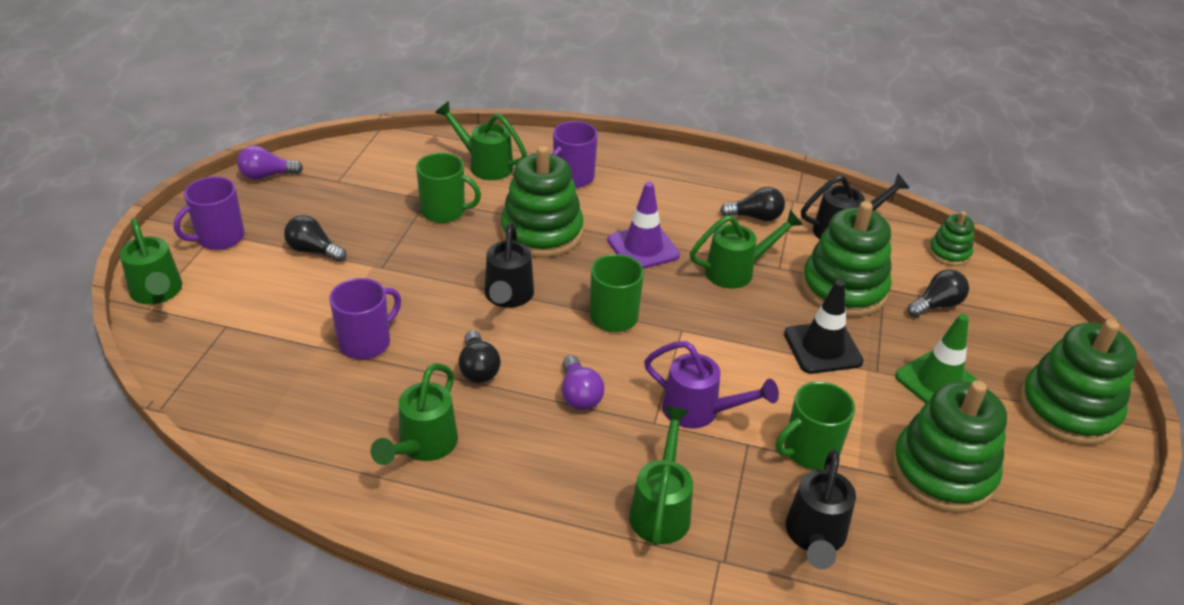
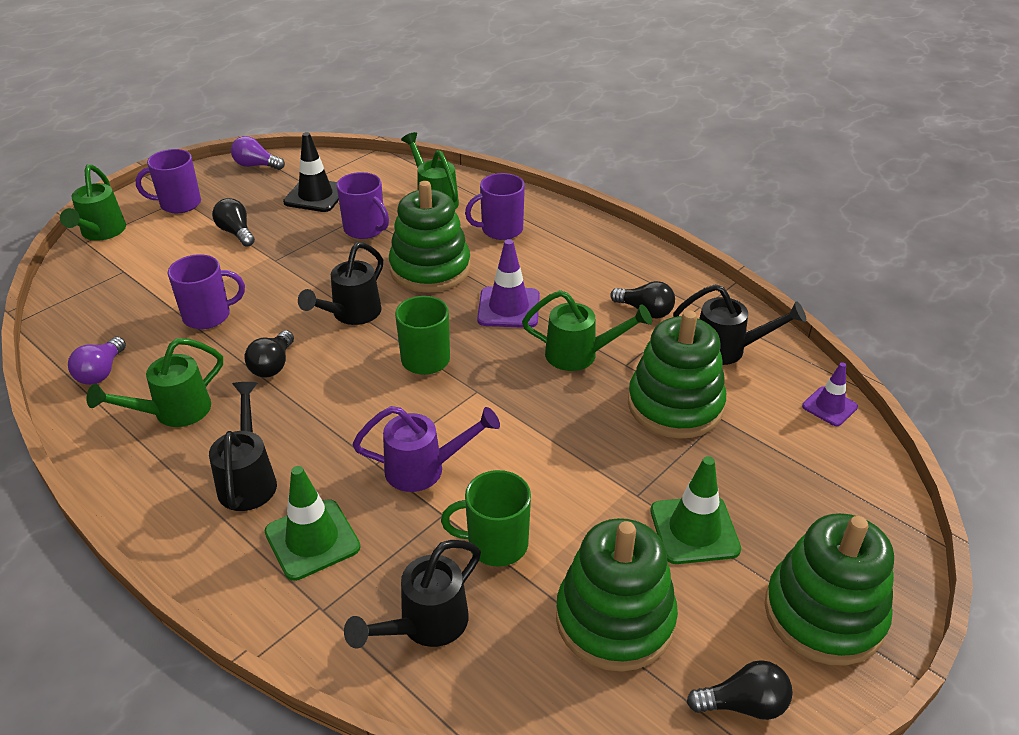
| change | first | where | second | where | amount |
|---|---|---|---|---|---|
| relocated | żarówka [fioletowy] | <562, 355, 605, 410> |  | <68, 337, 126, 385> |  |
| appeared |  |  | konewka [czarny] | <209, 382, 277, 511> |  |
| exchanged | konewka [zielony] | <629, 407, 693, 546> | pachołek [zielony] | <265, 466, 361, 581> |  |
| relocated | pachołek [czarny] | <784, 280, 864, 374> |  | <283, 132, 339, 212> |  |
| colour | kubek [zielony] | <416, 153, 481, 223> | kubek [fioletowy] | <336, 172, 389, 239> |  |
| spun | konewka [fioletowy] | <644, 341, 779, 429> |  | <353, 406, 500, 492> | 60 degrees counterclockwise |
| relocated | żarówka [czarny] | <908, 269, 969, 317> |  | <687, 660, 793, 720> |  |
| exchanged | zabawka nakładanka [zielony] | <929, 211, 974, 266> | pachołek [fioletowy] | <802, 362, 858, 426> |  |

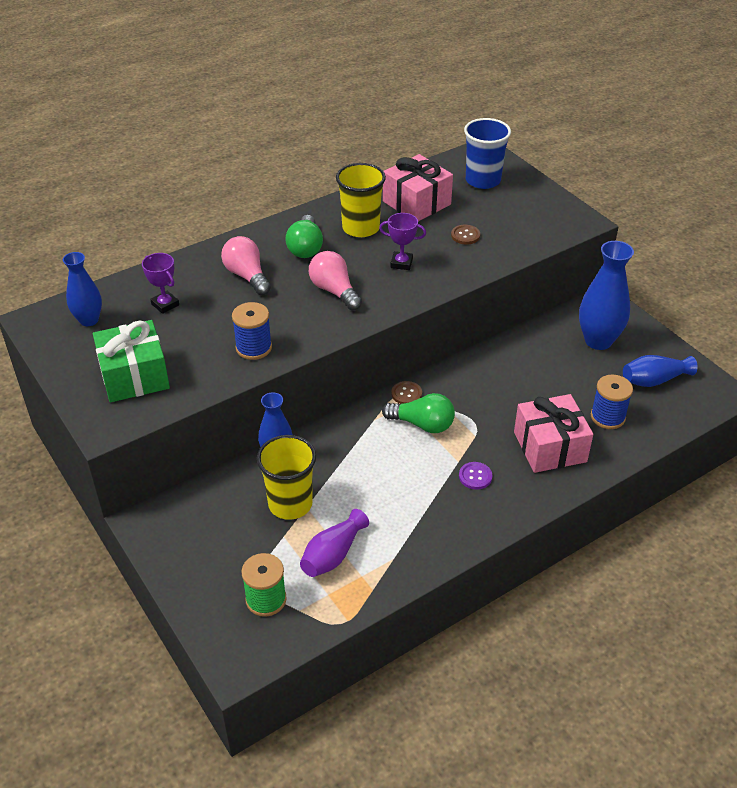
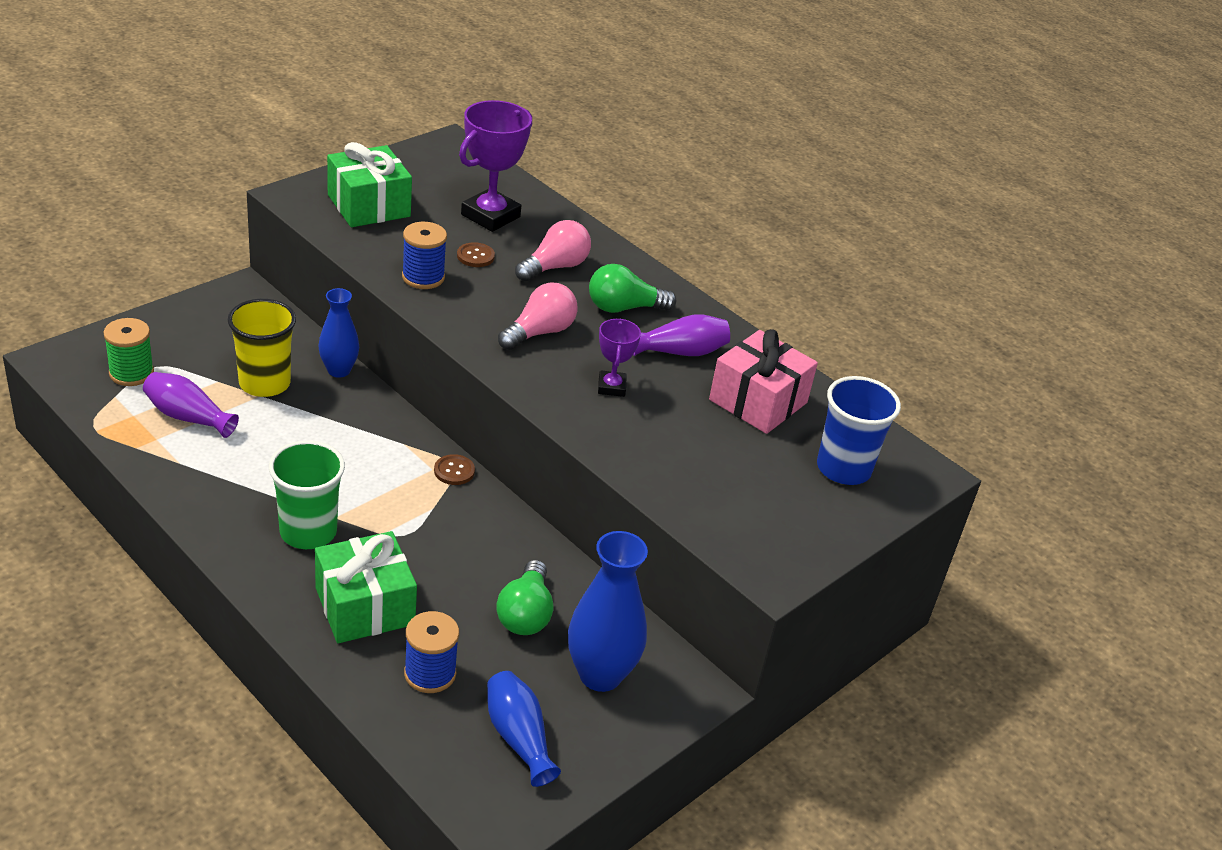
| change | first | where | second | where | amount |
|---|---|---|---|---|---|
| exchanged | guzik [fioletowy] | <459, 462, 492, 490> | szklanka [zielony] | <269, 440, 345, 549> |  |
| colour | prezent [różowy] | <514, 394, 593, 473> | prezent [zielony] | <315, 531, 417, 643> |  |
| relocated | guzik [brązowy] | <451, 225, 480, 245> |  | <457, 242, 495, 267> |  |
| size | puchar [fioletowy] | <142, 253, 179, 314> |  | <459, 100, 532, 232> | x1.82 |
| relocated | żarówka [zielony] | <382, 393, 455, 433> |  | <496, 560, 553, 635> |  |
| exchanged | szklanka [żółty] | <336, 163, 386, 237> | wazon [fioletowy] | <633, 314, 730, 356> |  |
| missing | wazon [niebieski] | <63, 252, 102, 326> |  |  |  |

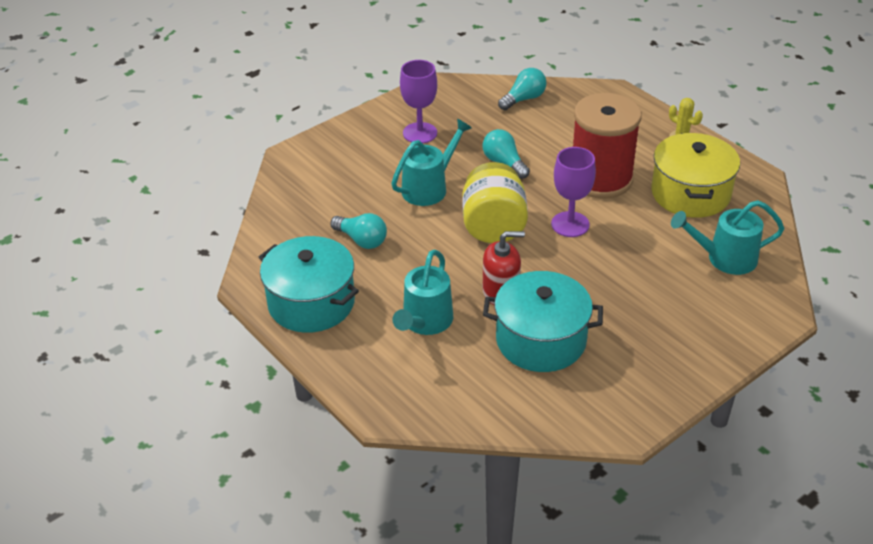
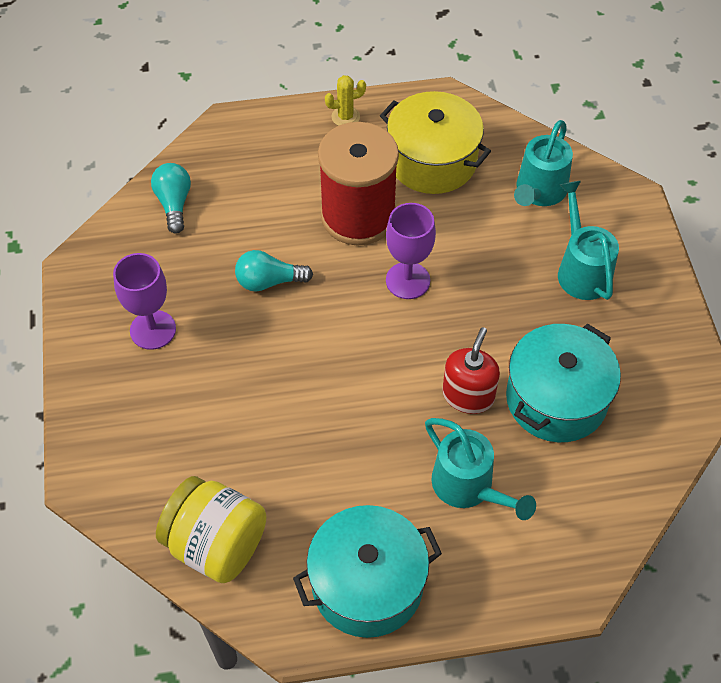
| change | first | where | second | where | amount |
|---|---|---|---|---|---|
| relocated | słoik [żółty] | <462, 162, 528, 243> |  | <156, 476, 267, 583> |  |
| relocated | konewka [turkusowy] | <391, 119, 472, 206> |  | <558, 181, 619, 300> |  |
| missing | żarówka [turkusowy] | <330, 213, 387, 249> |  |  |  |

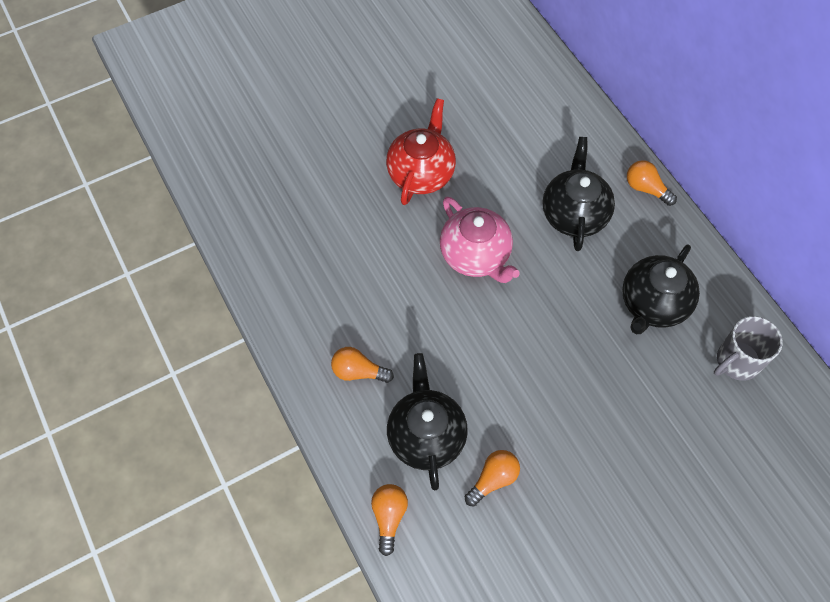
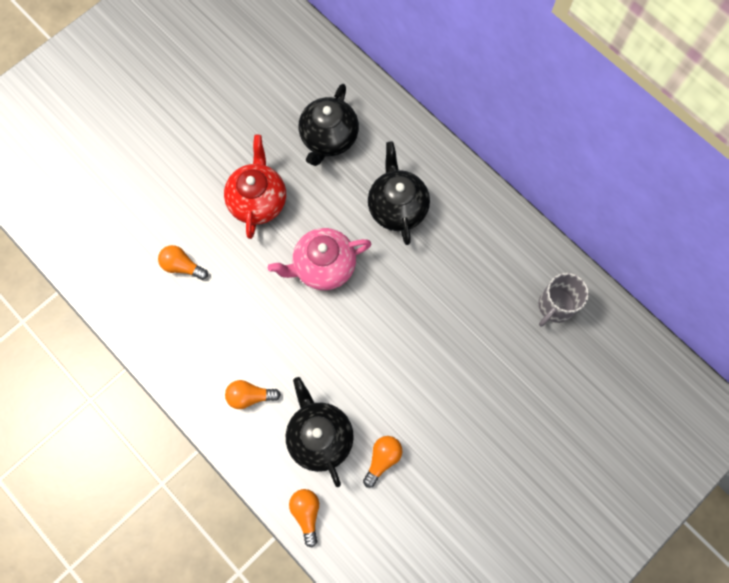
| change | first | where | second | where | amount |
|---|---|---|---|---|---|
| relocated | żarówka [pomarańczowy] | <627, 160, 677, 206> |  | <158, 245, 208, 280> |  |
| spun | imbryk [różowy] | <440, 197, 520, 283> |  | <268, 228, 371, 290> | 120 degrees clockwise |
| relocated | imbryk [czarny] | <622, 244, 700, 334> |  | <299, 84, 359, 166> |  |

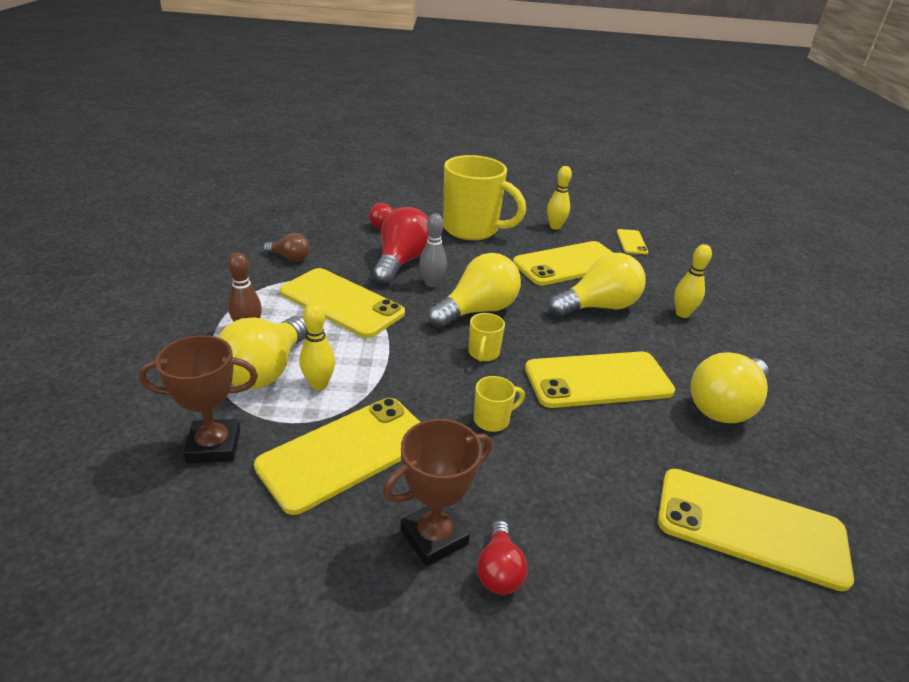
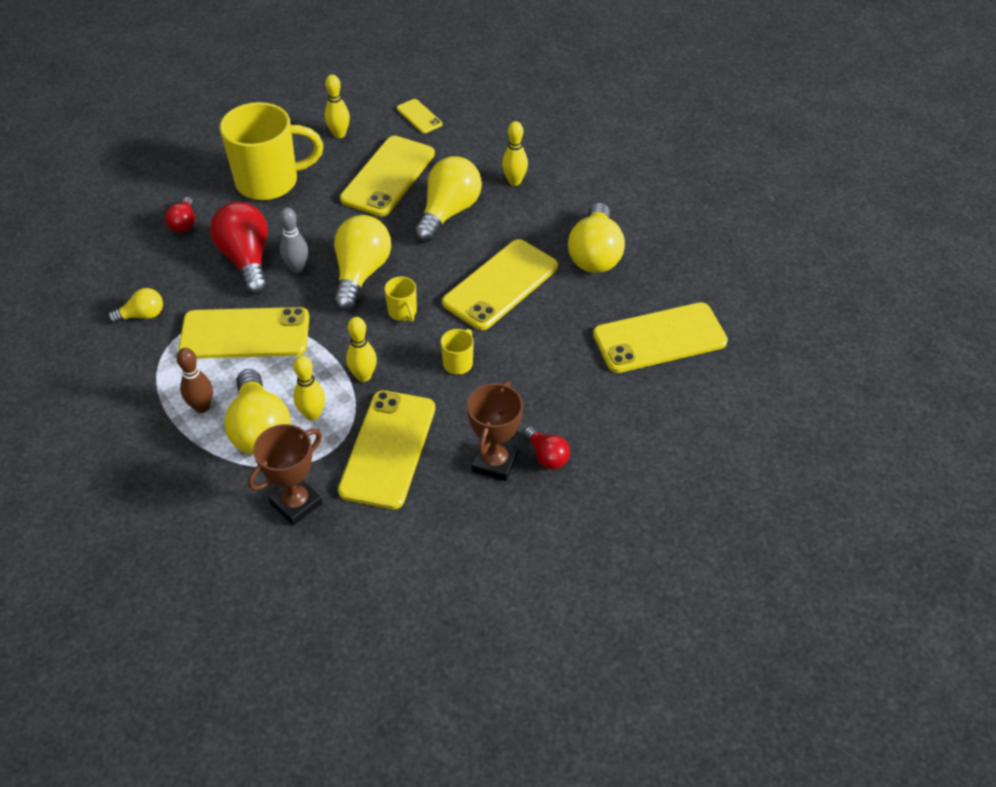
| change | first | where | second | where | amount |
|---|---|---|---|---|---|
| colour | żarówka [brązowy] | <263, 233, 310, 261> | żarówka [żółty] | <108, 288, 163, 324> |  |
| appeared |  |  | kręgiel [żółty] | <346, 317, 377, 382> |  |

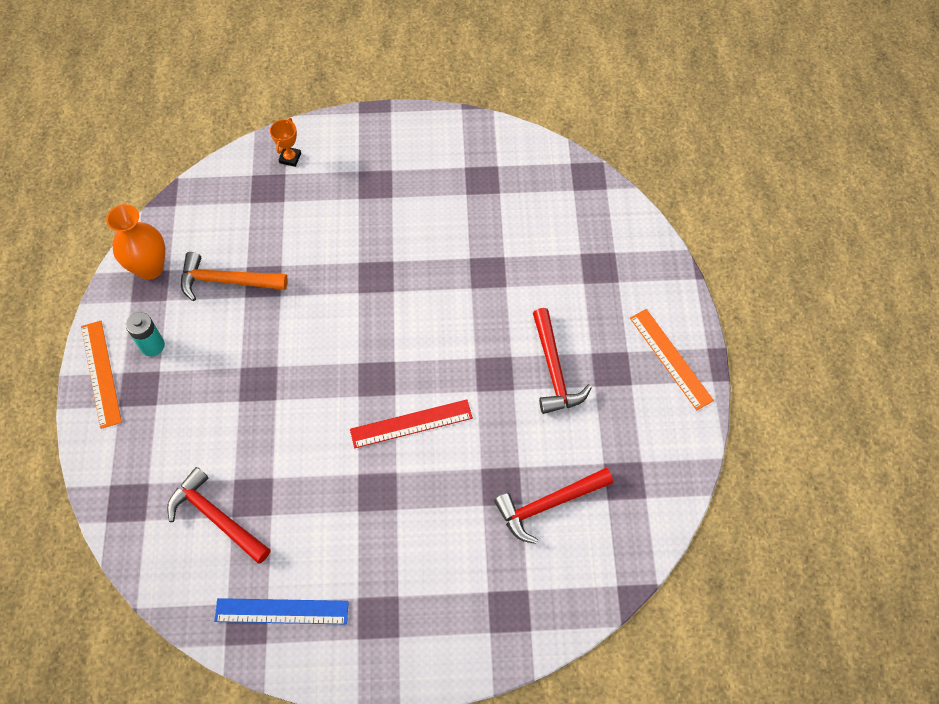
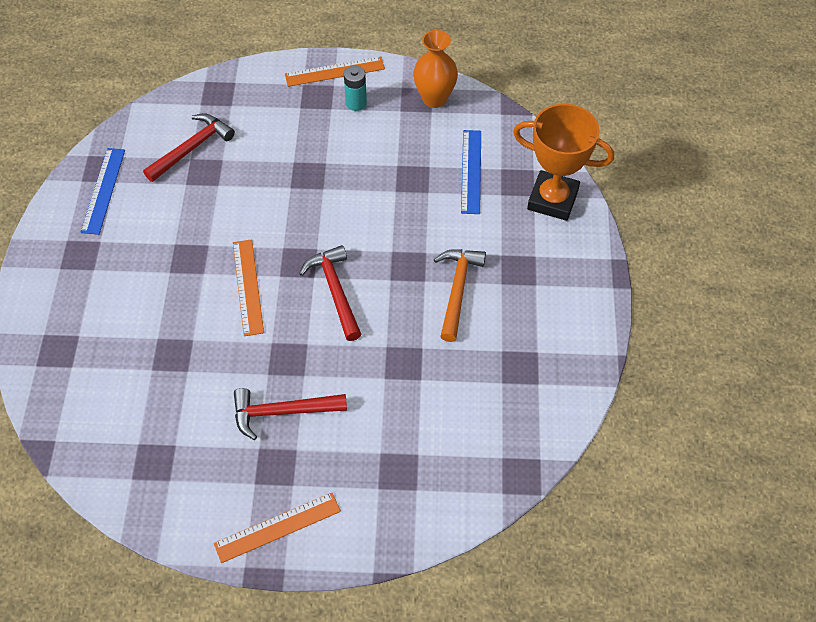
| change | first | where | second | where | amount |
|---|---|---|---|---|---|
| colour | linijka [czerwony] | <350, 400, 473, 448> | linijka [pomarańczowy] | <233, 239, 264, 336> |  |
| relocated | młotek [czerwony] | <494, 468, 613, 544> |  | <299, 245, 361, 341> |  |
| relocated | młotek [pomarańczowy] | <181, 252, 288, 301> |  | <434, 249, 486, 342> |  |
| appeared |  |  | linijka [niebieski] | <461, 130, 481, 214> |  |
| size | puchar [pomarańczowy] | <270, 118, 301, 167> |  | <513, 104, 614, 221> | x2.39 |

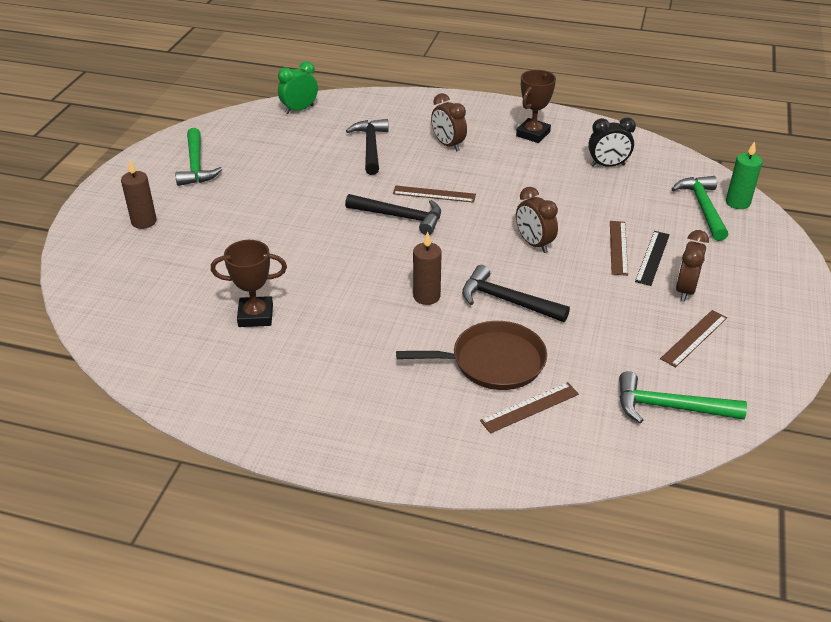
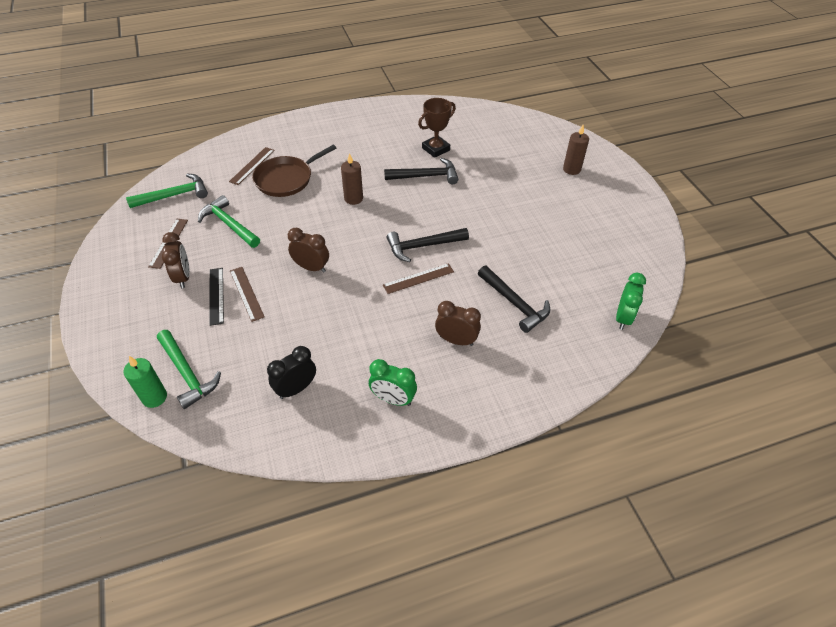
| change | first | where | second | where | amount |
|---|---|---|---|---|---|
| relocated | młotek [zielony] | <175, 128, 222, 186> |  | <198, 195, 260, 248> |  |
| exchanged | puchar [brązowy] | <516, 70, 556, 143> | budzik [zielony] | <369, 359, 417, 406> |  |
| relocated | młotek [czarny] | <462, 265, 570, 322> |  | <384, 158, 458, 184> |  |

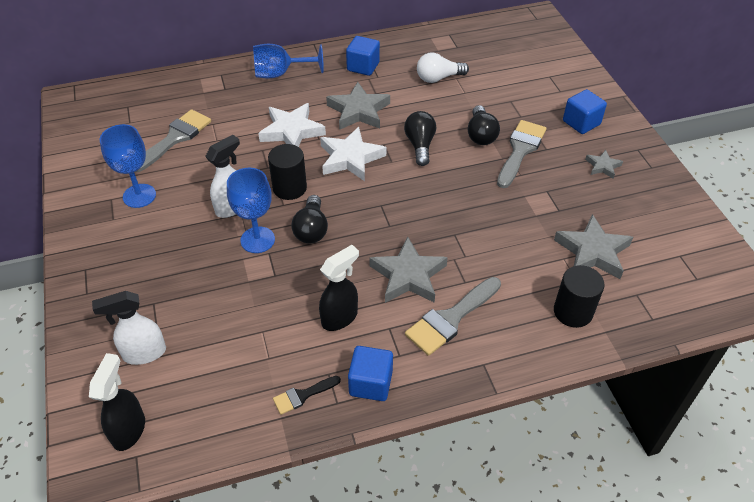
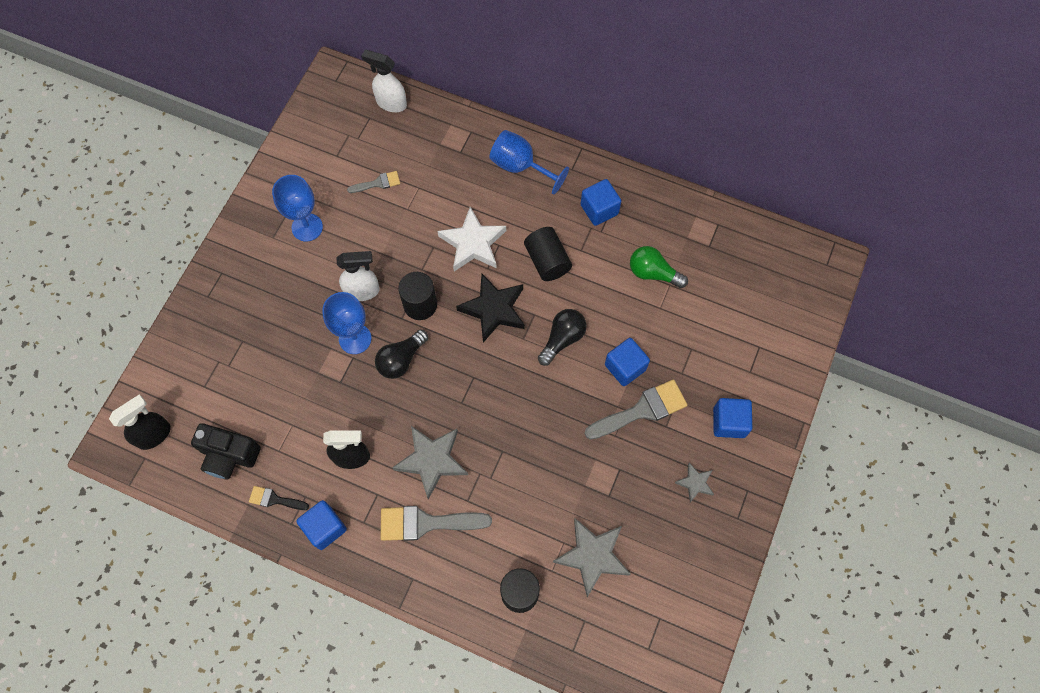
| change | first | where | second | where | amount |
|---|---|---|---|---|---|
| appeared |  |  | aparat fotograficzny [czarny] | <191, 423, 261, 479> |  |
| size | pędzel [szary] | <135, 109, 211, 172> |  | <347, 171, 400, 193> | x0.54 |
| relocated | spryskiwacz [biały] | <92, 291, 166, 365> |  | <361, 50, 407, 112> |  |
| colour | gwiazda [biały] | <320, 127, 386, 181> | gwiazda [czarny] | <456, 274, 525, 343> |  |
| exchanged | gwiazda [szary] | <326, 82, 390, 130> | walec [czarny] | <524, 227, 572, 281> |  |
| exchanged | żarówka [czarny] | <468, 105, 500, 145> | sześcian [niebieski] | <605, 338, 650, 386> |  |
| colour | żarówka [biały] | <417, 53, 469, 83> | żarówka [zielony] | <630, 246, 688, 288> |  |

